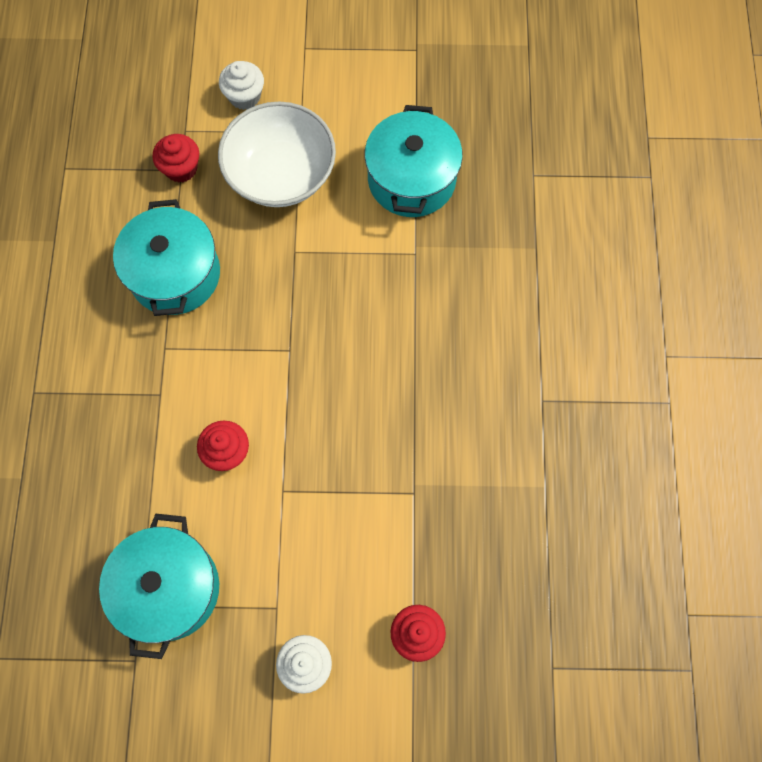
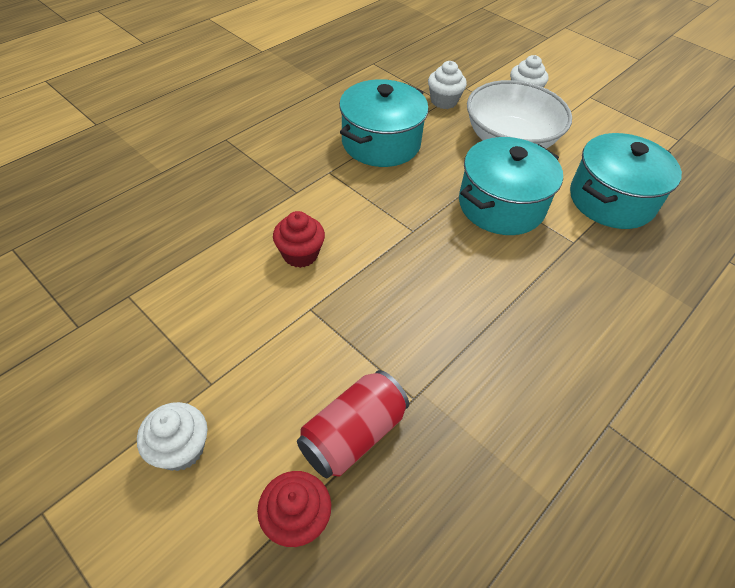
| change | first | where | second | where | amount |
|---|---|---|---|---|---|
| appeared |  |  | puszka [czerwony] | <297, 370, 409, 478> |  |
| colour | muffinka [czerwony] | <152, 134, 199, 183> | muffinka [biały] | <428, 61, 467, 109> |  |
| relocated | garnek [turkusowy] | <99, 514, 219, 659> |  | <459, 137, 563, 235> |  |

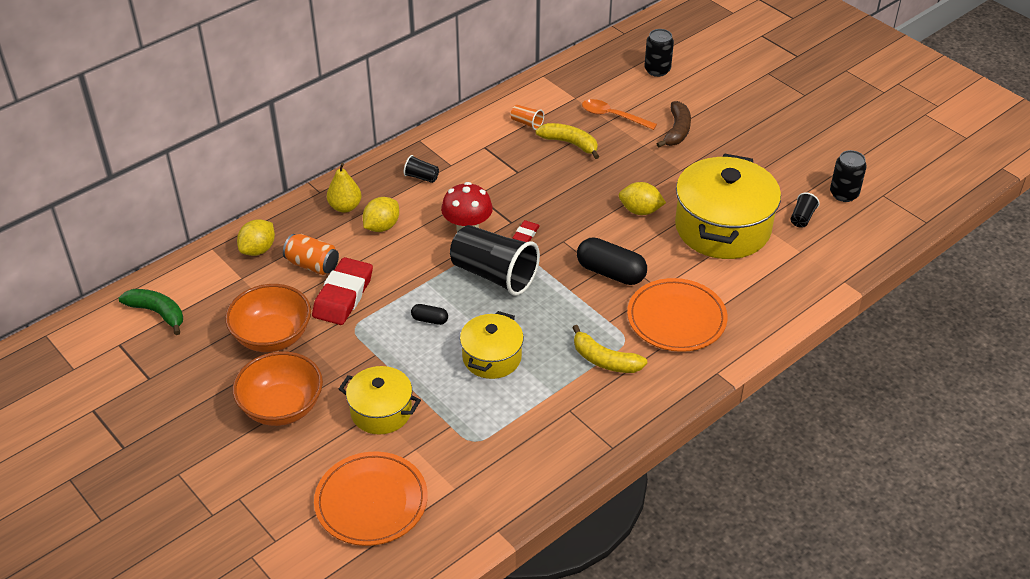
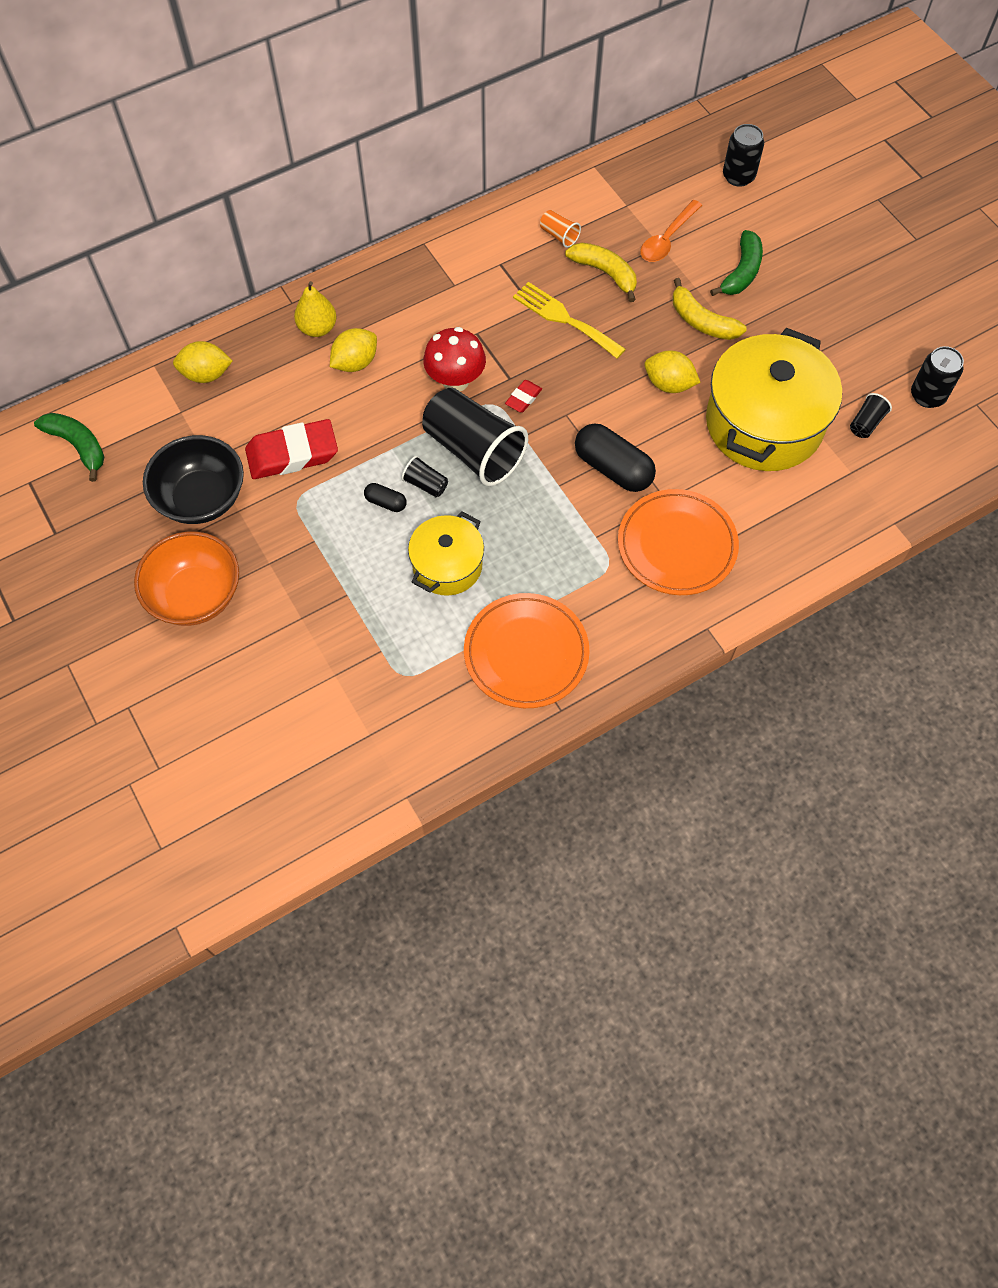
| change | first | where | second | where | amount |
|---|---|---|---|---|---|
| colour | miska [pomarańczowy] | <225, 284, 311, 352> | miska [czarny] | <143, 435, 244, 524> |  |
| spun | cytryna [żółty] | <237, 219, 275, 256> |  | <173, 341, 232, 383> | 45 degrees clockwise |
| spun | gumka do mazania [czerwony] | <312, 257, 373, 325> |  | <245, 419, 338, 479> | 45 degrees clockwise |
| relocated | szklanka [czarny] | <404, 155, 439, 183> |  | <401, 456, 448, 497> |  |
| relocated | talerz [pomarańczowy] | <314, 451, 428, 546> |  | <464, 593, 590, 708> |  |
| appeared |  |  | widelec [żółty] | <513, 282, 626, 359> |  |
| spun | łyżka [pomarańczowy] | <582, 99, 657, 130> |  | <640, 200, 702, 262> | 90 degrees counterclockwise |
| relocated | banan [żółty] | <572, 325, 647, 373> |  | <673, 278, 747, 340> |  |
| colour | banan [brązowy] | <657, 101, 691, 148> | banan [zielony] | <710, 230, 763, 296> |  |
| missing | puszka [pomarańczowy] | <283, 234, 339, 275> |  |  |  |
| missing | garnek [żółty] | <339, 366, 421, 435> |  |  |  |

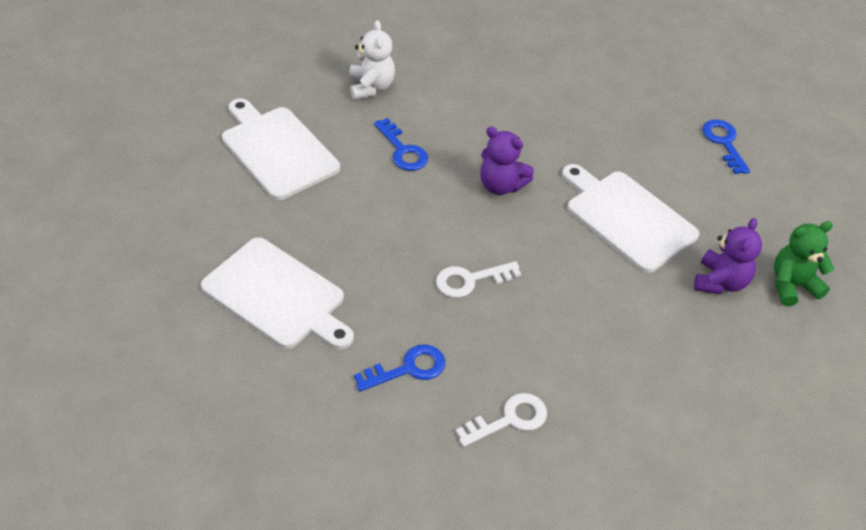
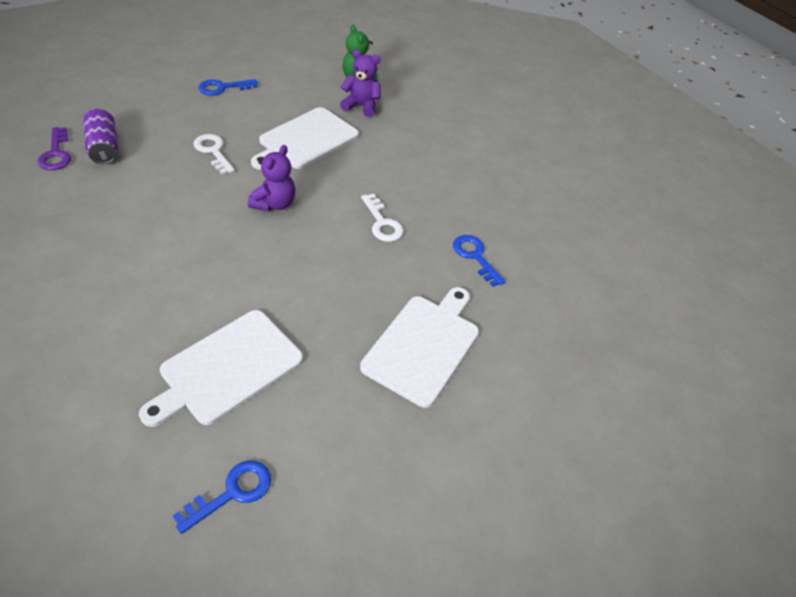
| change | first | where | second | where | amount |
|---|---|---|---|---|---|
| appeared |  |  | klucz [fioletowy] | <37, 127, 71, 170> |  |
| appeared |  |  | puszka [fioletowy] | <83, 108, 118, 164> |  |
| relocated | klucz [niebieski] | <374, 118, 428, 171> |  | <173, 461, 271, 534> |  |
| relocated | klucz [biały] | <456, 393, 547, 447> |  | <194, 134, 235, 174> |  |
| missing | miś [biały] | <349, 20, 395, 100> |  |  |  |

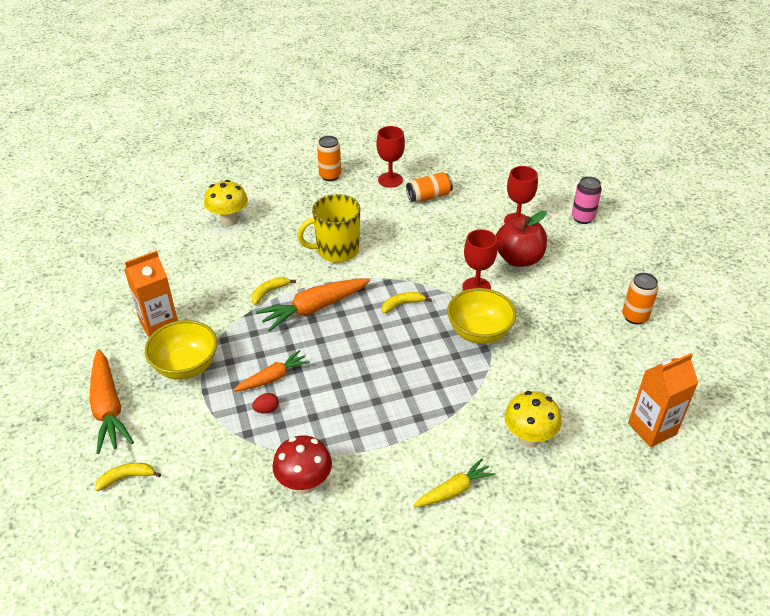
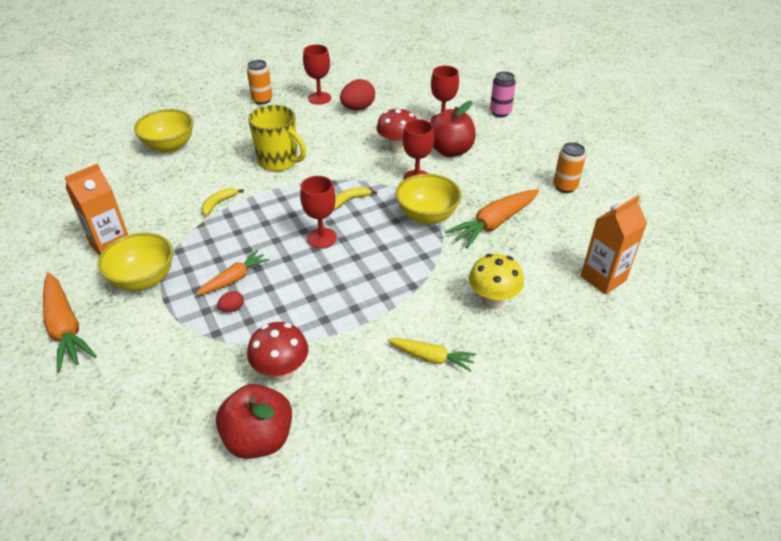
| change | first | where | second | where | amount |
|---|---|---|---|---|---|
| exchanged | grzyb [żółty] | <204, 180, 248, 226> | miska [żółty] | <134, 109, 194, 153> |  |
| appeared |  |  | jabłko [czerwony] | <216, 384, 292, 459> |  |
| spun | kubek [żółty] | <297, 194, 360, 263> |  | <248, 105, 306, 171> | 120 degrees counterclockwise |
| appeared |  |  | kielich [czerwony] | <300, 176, 337, 248> |  |
| exchanged | puszka [pomarańczowy] | <406, 172, 453, 202> | jajko [czerwony] | <340, 79, 375, 110> |  |
| appeared |  |  | grzyb [czerwony] | <377, 107, 416, 153> |  |
| spun | marchewka [żółty] | <413, 458, 496, 507> |  | <387, 338, 476, 372> | 60 degrees clockwise |
| relocated | marchewka [pomarańczowy] | <256, 278, 370, 332> |  | <445, 189, 539, 248> |  |
| missing | banan [żółty] | <95, 463, 161, 491> |  |  |  |

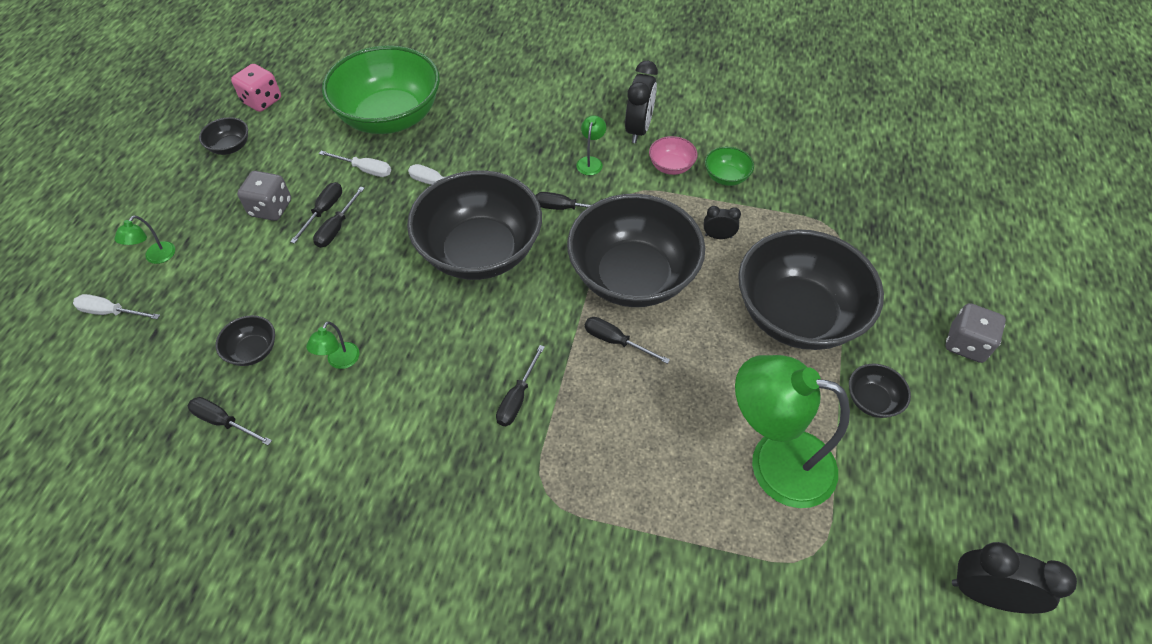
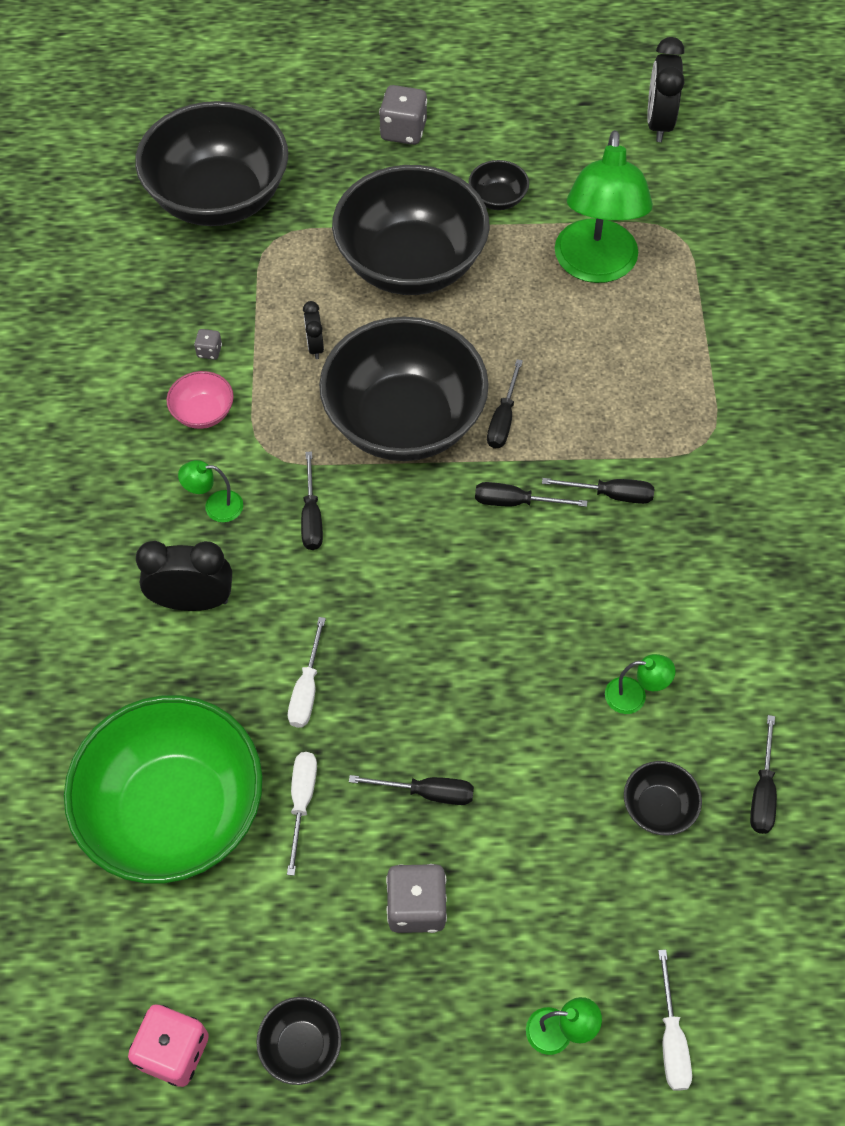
| change | first | where | second | where | amount |
|---|---|---|---|---|---|
| relocated | miska [czarny] | <407, 170, 542, 280> |  | <135, 101, 288, 226> |  |
| relocated | budzik [czarny] | <625, 61, 658, 143> |  | <136, 541, 232, 611> |  |
| exchanged | miska [zielony] | <705, 147, 754, 186> | kostka do gry [szary] | <194, 329, 222, 360> |  |
| relocated | śrubokręt [czarny] | <290, 182, 342, 244> |  | <475, 482, 587, 507> |  |

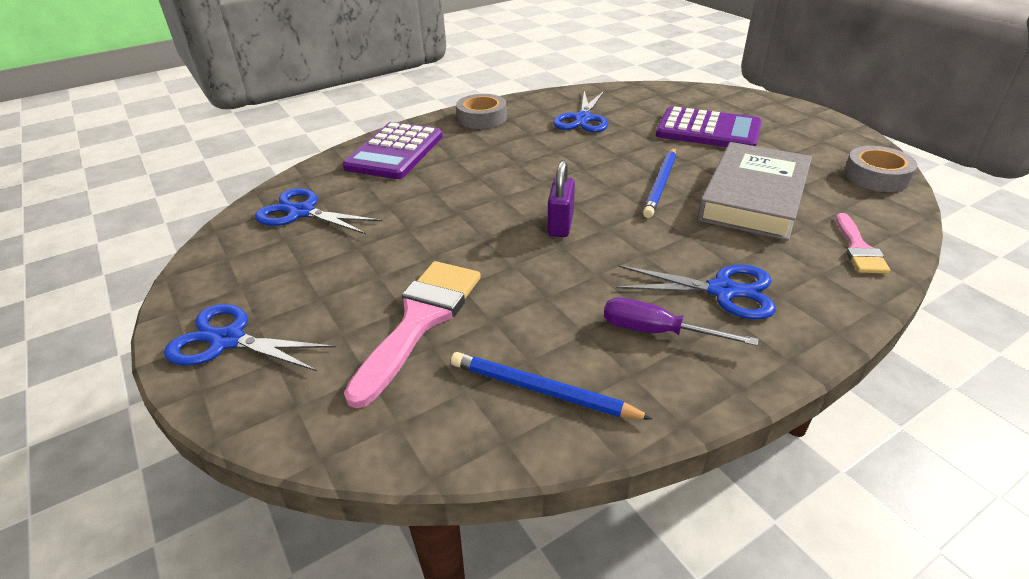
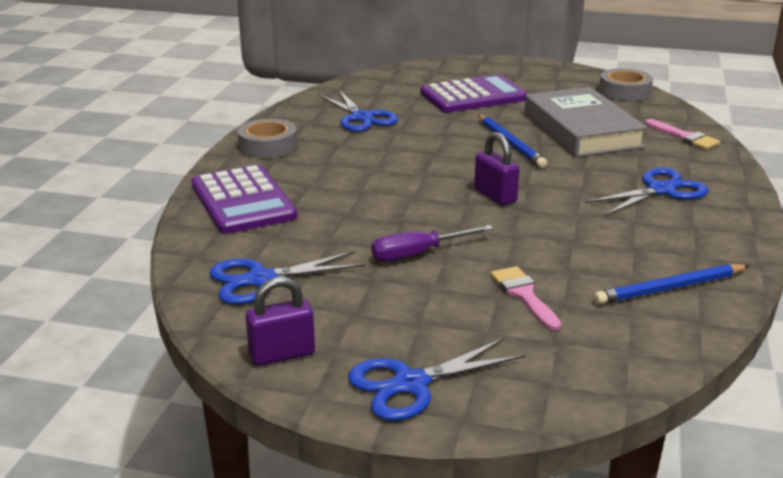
| change | first | where | second | where | amount |
|---|---|---|---|---|---|
| appeared |  |  | kłódka [fioletowy] | <246, 277, 315, 366> |  |
| relocated | śrubokręt [fioletowy] | <604, 298, 758, 346> |  | <371, 225, 493, 262> |  |
| size | pędzel [różowy] | <344, 261, 481, 408> |  | <491, 266, 561, 331> | x0.56 |

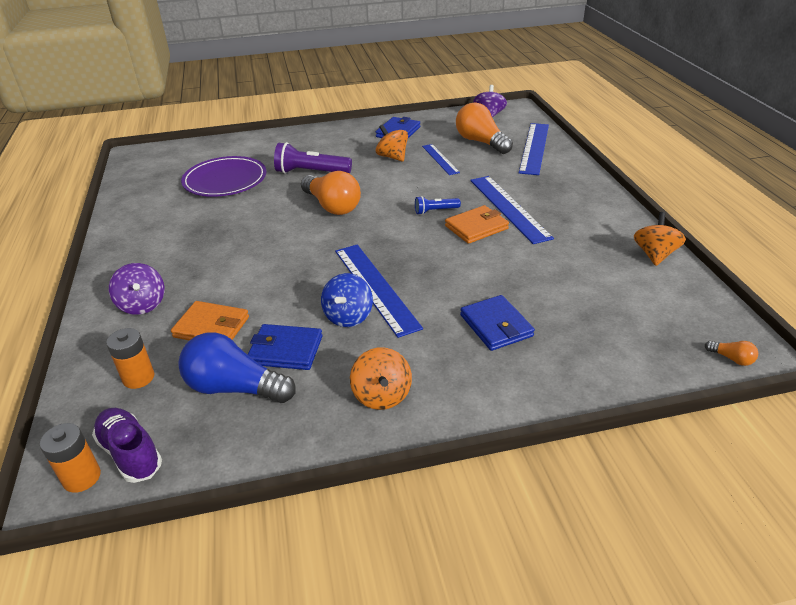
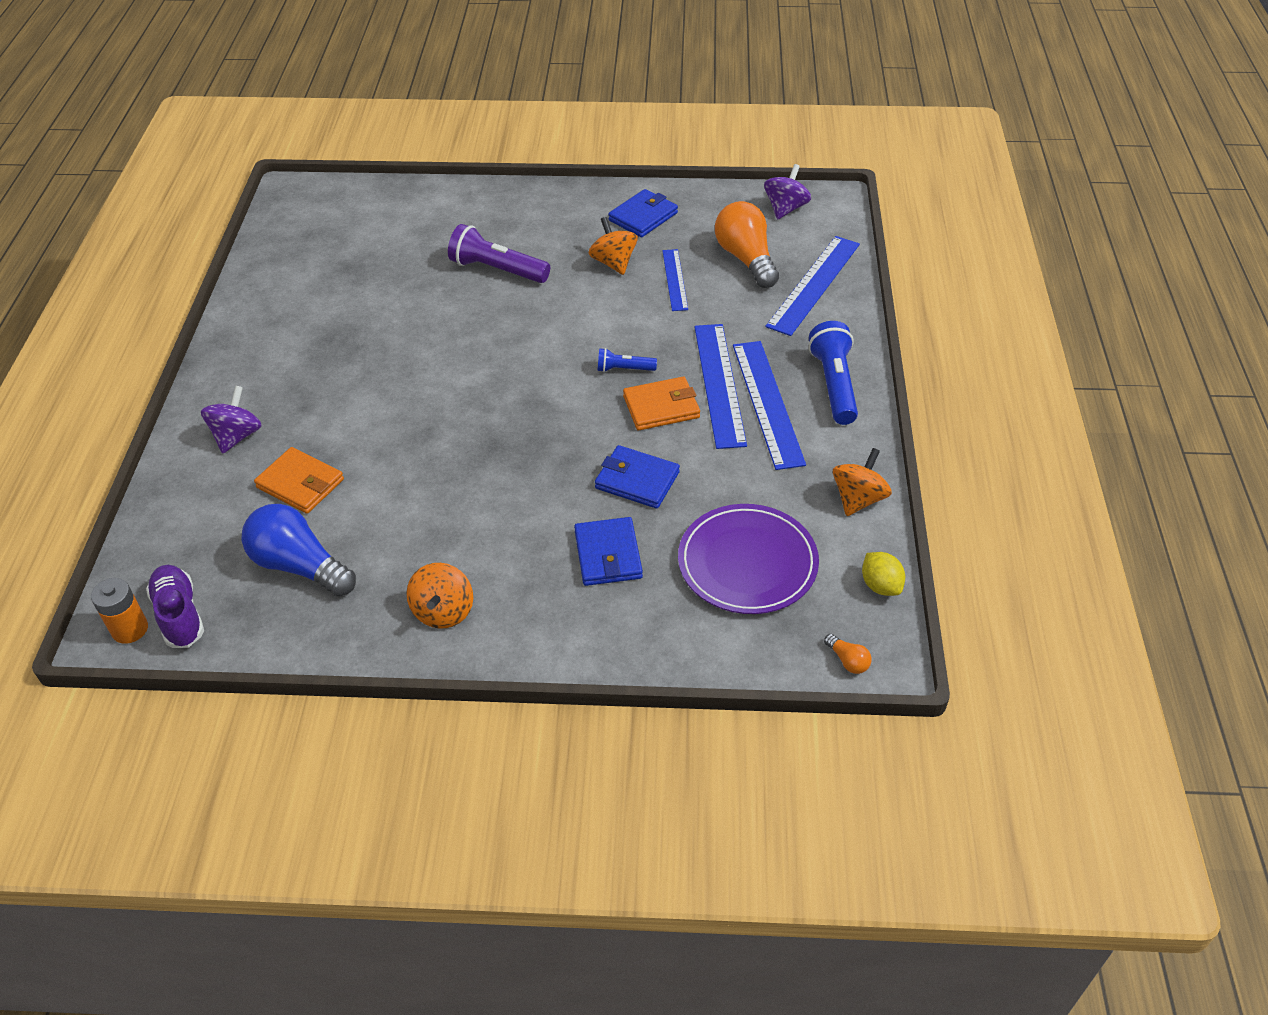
| change | first | where | second | where | amount |
|---|---|---|---|---|---|
| spun | bączek [fioletowy] | <109, 263, 164, 315> |  | <201, 386, 262, 453> | 150 degrees counterclockwise |
| relocated | portfel [niebieski] | <247, 324, 322, 370> |  | <595, 445, 680, 509> |  |
| relocated | talerz [fioletowy] | <181, 156, 267, 197> |  | <678, 504, 819, 614> |  |
| relocated | linijka [niebieski] | <335, 245, 423, 338> |  | <733, 341, 806, 470> |  |
| appeared |  |  | latarka [niebieski] | <808, 321, 858, 425> |  |
| appeared |  |  | cytryna [żółty] | <862, 552, 905, 596> |  |
| missing | bateria [pomarańczowy] | <106, 328, 155, 389> |  |  |  |
| missing | żarówka [pomarańczowy] | <301, 171, 361, 215> |  |  |  |
| missing | bączek [niebieski] | <321, 273, 373, 327> |  |  |  |

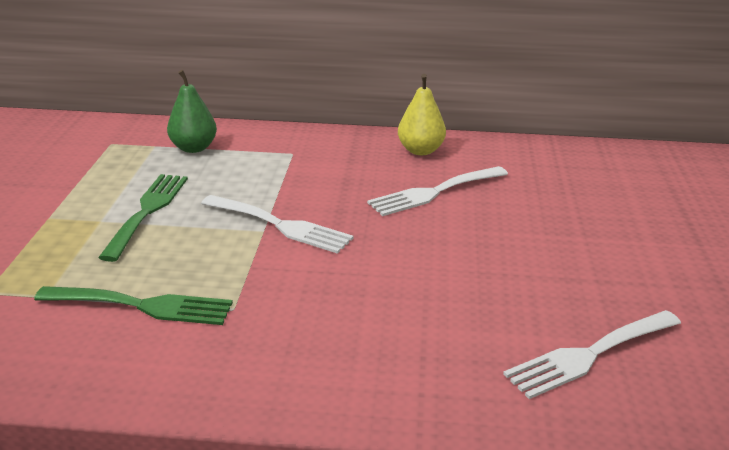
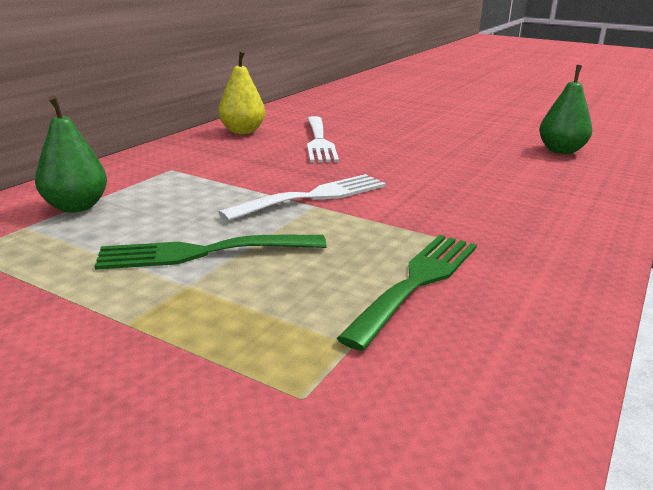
| change | first | where | second | where | amount |
|---|---|---|---|---|---|
| spun | widelec [zielony] | <98, 174, 188, 262> |  | <95, 235, 327, 270> | 45 degrees counterclockwise |
| exchanged | widelec [biały] | <503, 310, 681, 399> | gruszka [zielony] | <539, 65, 592, 154> |  |

